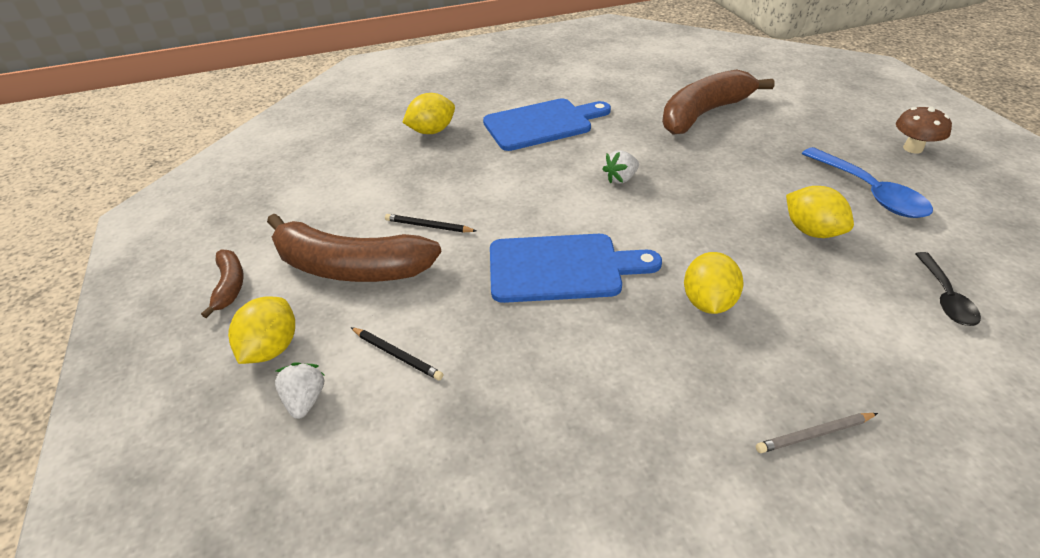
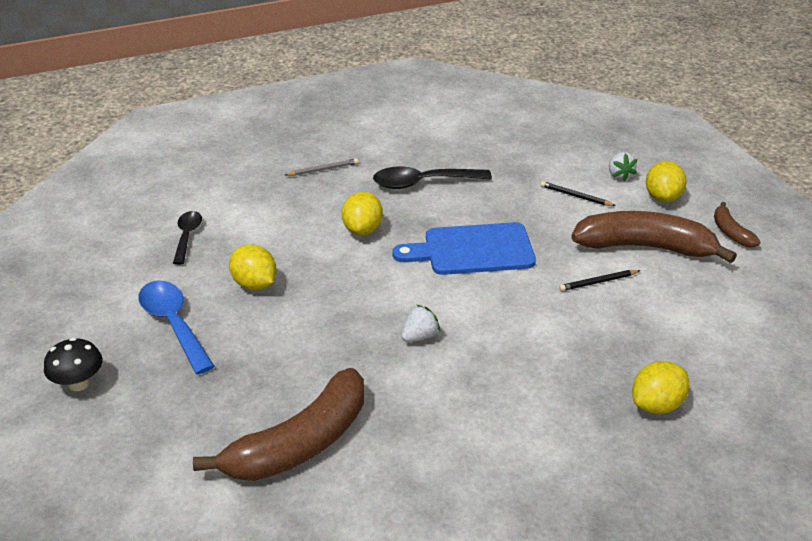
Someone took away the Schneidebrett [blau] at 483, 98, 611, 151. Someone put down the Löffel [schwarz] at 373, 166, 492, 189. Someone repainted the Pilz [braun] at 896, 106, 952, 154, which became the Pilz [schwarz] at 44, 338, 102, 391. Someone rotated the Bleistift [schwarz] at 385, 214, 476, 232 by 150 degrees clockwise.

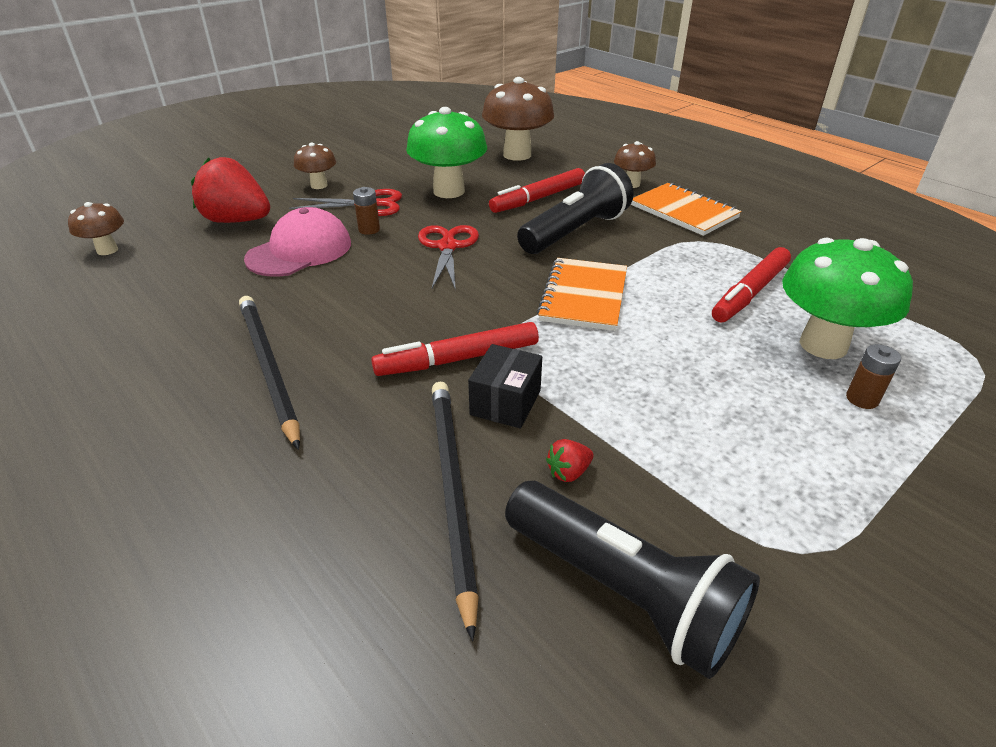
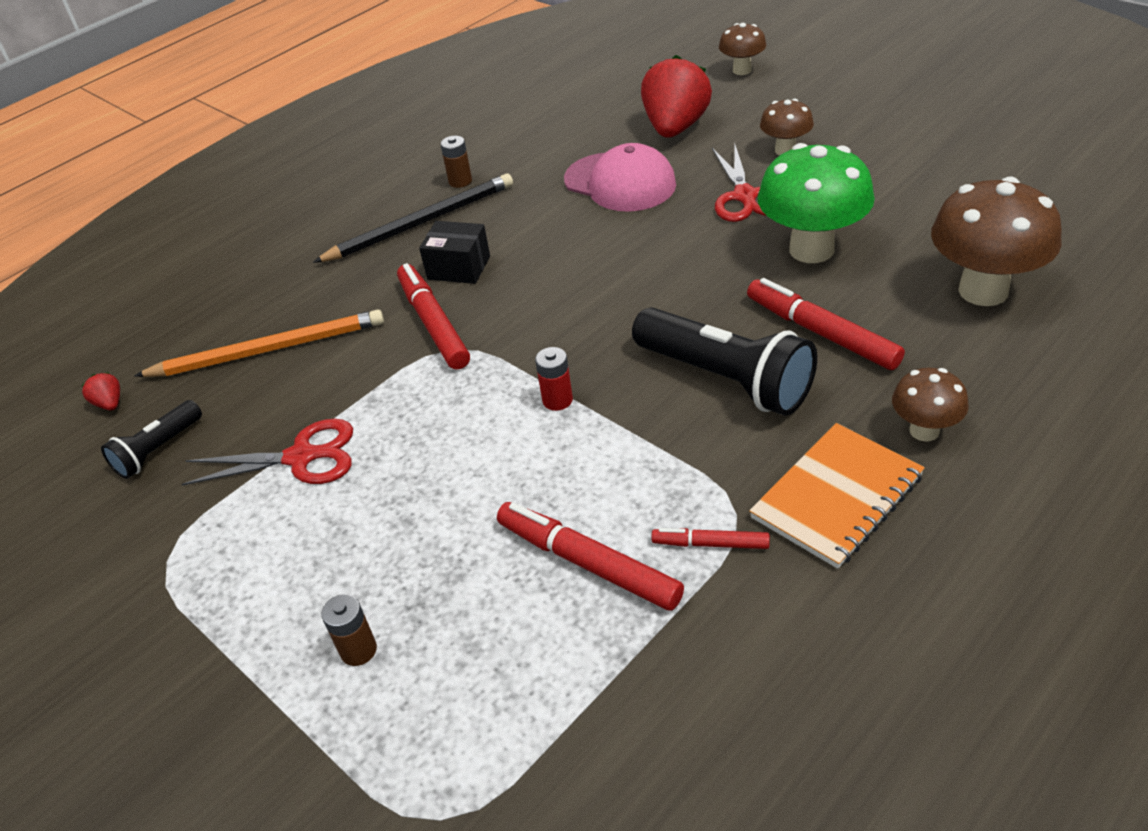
Someone took away the Pilz [grün] at 782, 238, 913, 359. Someone put down the Filzstift [rot] at 652, 528, 770, 549. Someone carried the Pilz [braun] from 68, 202, 124, 255 to 719, 23, 766, 75. Someone carried the Batterie [braun] from 353, 187, 380, 235 to 440, 136, 472, 188. Someone carried the Schere [rot] from 418, 225, 479, 290 to 182, 419, 353, 486. Someone carried the Schachtel [schwarz] from 468, 344, 542, 428 to 419, 221, 490, 284. Someone carried the Erdbeere [rot] from 546, 439, 594, 482 to 82, 372, 120, 410. Someone swapped the Notizbuch [orange] at 537, 258, 627, 331 for the Batterie [rot] at 535, 347, 573, 411. Someone repainted the Bleistift [schwarz] at 432, 382, 479, 641, which became the Bleistift [orange] at 134, 310, 384, 377. Someone scaled the Taschenlampe [schwarz] at 505, 481, 760, 679 by 0.54.

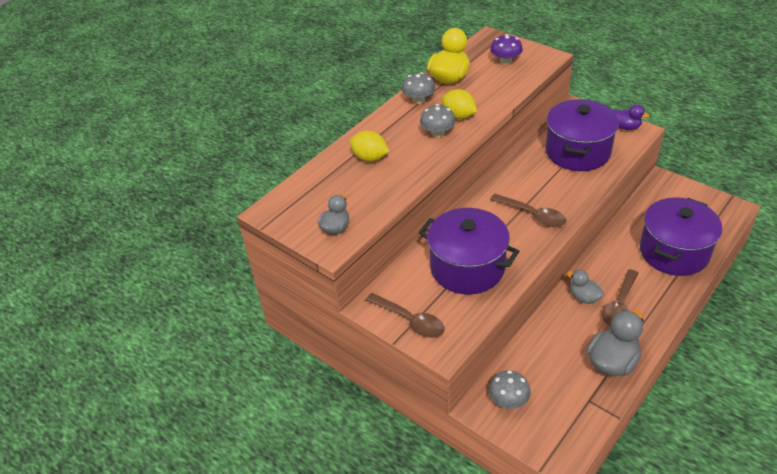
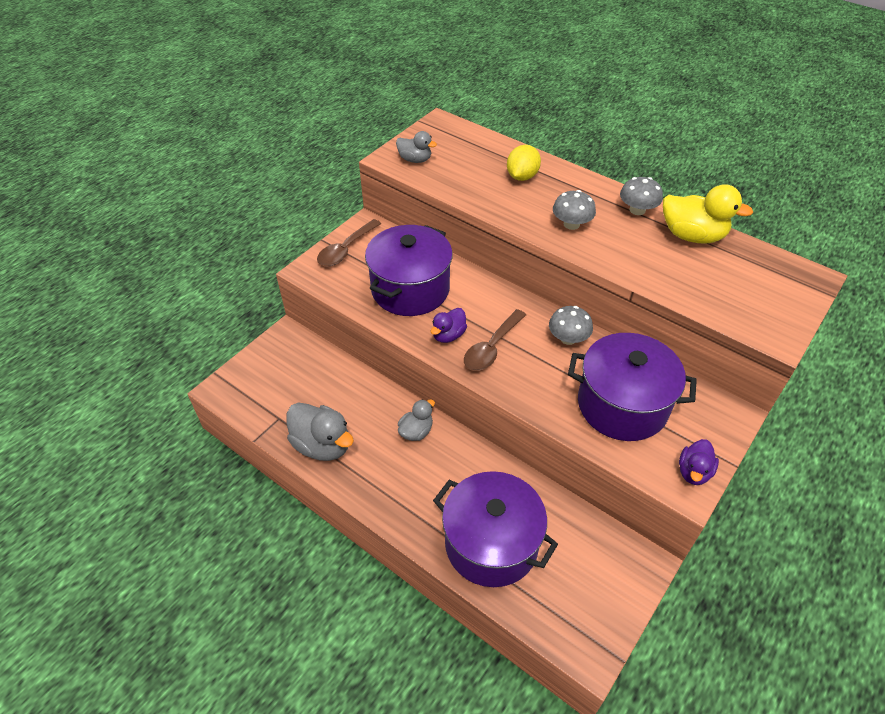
Someone took away the Zitrone [gelb] at 442, 89, 477, 119. Someone took away the Pilz [lila] at 490, 34, 523, 64. Someone took away the Löffel [braun] at 602, 269, 638, 326. Someone put down the Ente [lila] at 431, 308, 467, 343. Someone carried the Pilz [grau] from 489, 370, 531, 409 to 549, 306, 593, 345.

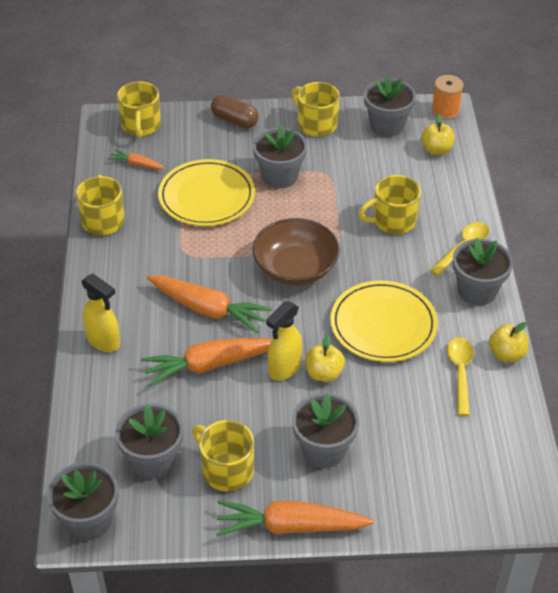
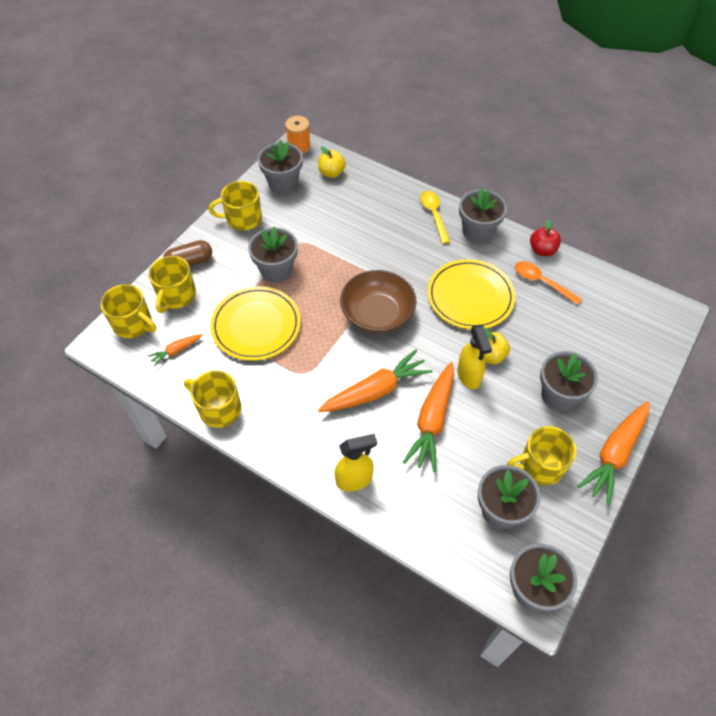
Someone carried the Tasse [gelb] from 359, 175, 421, 234 to 148, 256, 196, 313. Someone repainted the Löffel [gelb] at 447, 337, 474, 416, which became the Löffel [orange] at 515, 261, 582, 305. Someone repainted the Apfel [gelb] at 489, 322, 528, 362, which became the Apfel [rot] at 530, 220, 561, 256.

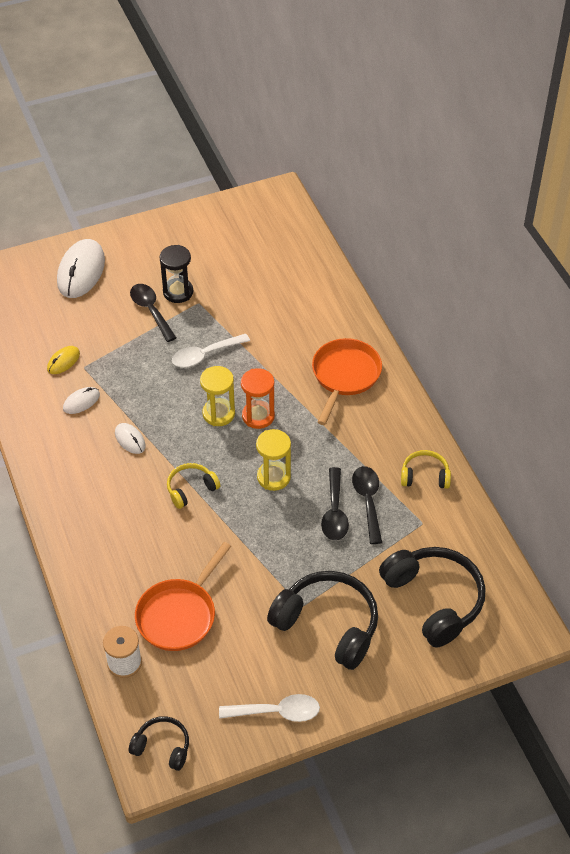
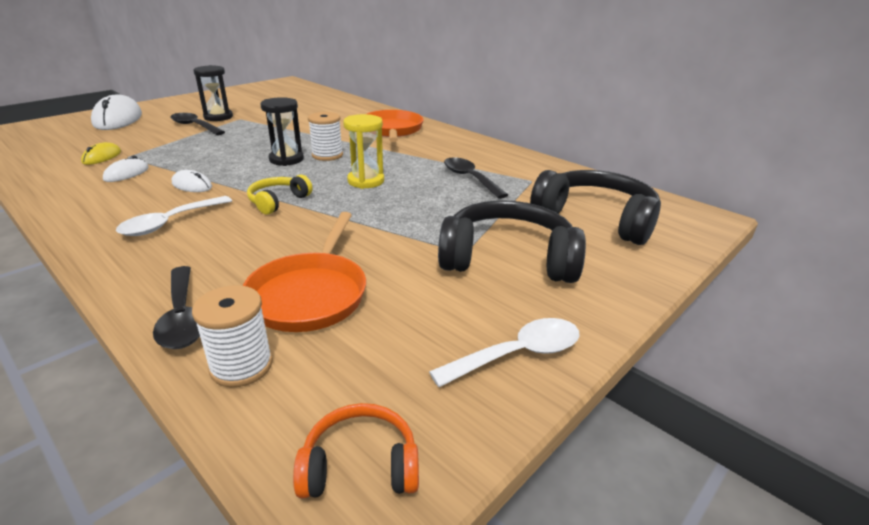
Someone took away the Kopfhörer [gelb] at 401, 450, 451, 489. Someone carried the Löffel [weiß] from 172, 334, 250, 368 to 116, 196, 232, 236. Someone carried the Löffel [schwarz] from 321, 467, 349, 540 to 153, 266, 200, 349. Someone swapped the Sanduhr [orange] at 241, 368, 275, 429 for the Garnrolle [weiß] at 308, 112, 343, 161. Someone repainted the Kopfhörer [schwarz] at 129, 716, 189, 771, which became the Kopfhörer [orange] at 293, 403, 419, 498. Someone repainted the Sanduhr [gelb] at 200, 366, 235, 426, which became the Sanduhr [schwarz] at 260, 97, 304, 166.

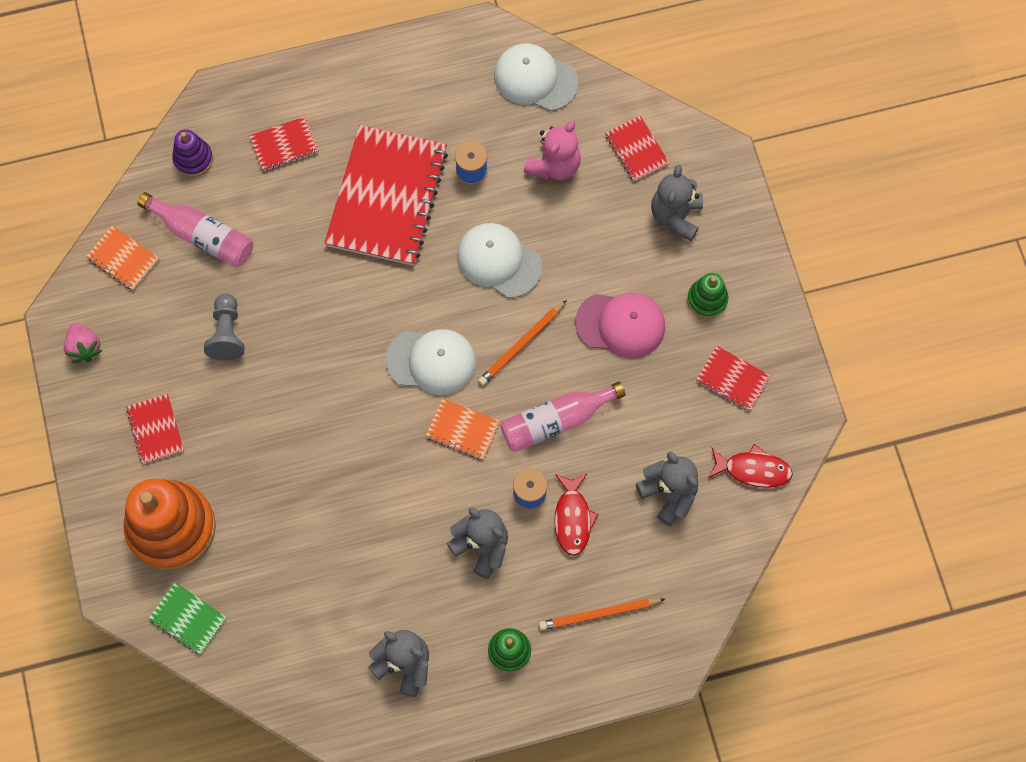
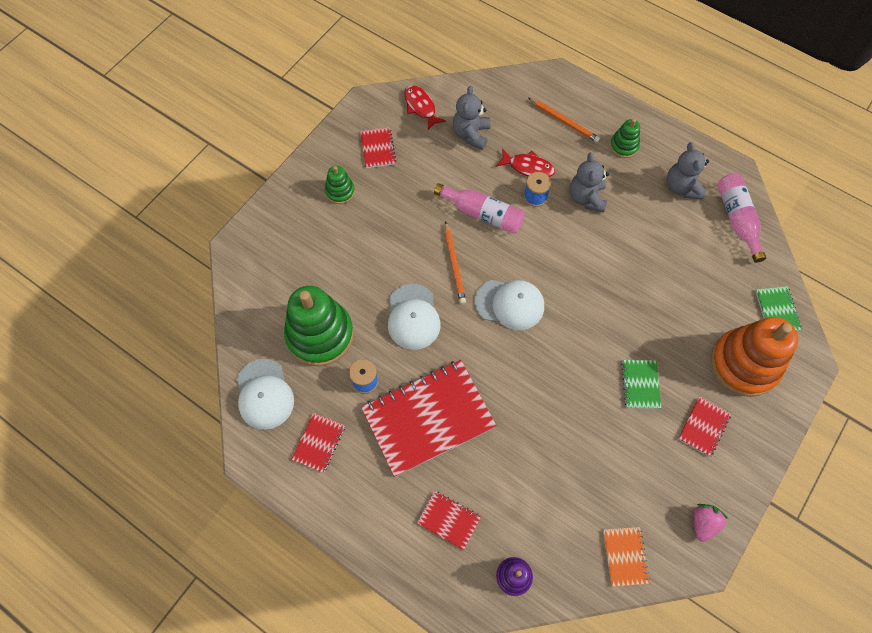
Someone took away the Bauer [grau] at 204, 293, 244, 361. Someone took away the Notizbuch [orange] at 426, 398, 500, 460. Someone took away the Kappe [rosa] at 575, 293, 665, 358. Someone took away the Teddybär [grau] at 651, 165, 703, 241. Someone put down the Notizbuch [grün] at 621, 360, 661, 409. Someone carried the Flasche [rosa] from 138, 192, 253, 268 to 717, 173, 766, 263. Someone carried the Notizbuch [rot] from 605, 116, 669, 182 to 291, 413, 345, 473. Someone swapped the Teddybär [rosa] at 524, 121, 581, 180 for the Stapelspielzeug [grün] at 284, 286, 354, 366. Someone rotated the Kappe [weiß] at 386, 329, 476, 395 by 135 degrees clockwise. Someone rotated the Bleistift [orange] at 478, 300, 567, 386 by 75 degrees clockwise. Someone rotated the Fisch [rot] at 554, 474, 599, 556 by 60 degrees clockwise.

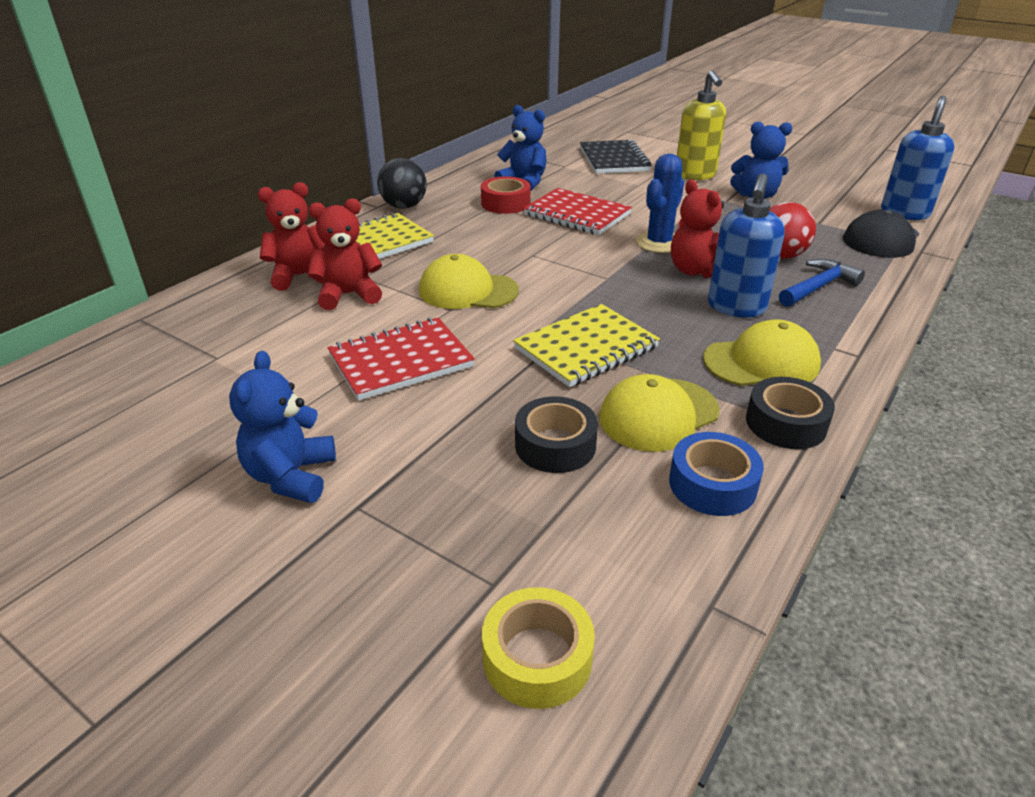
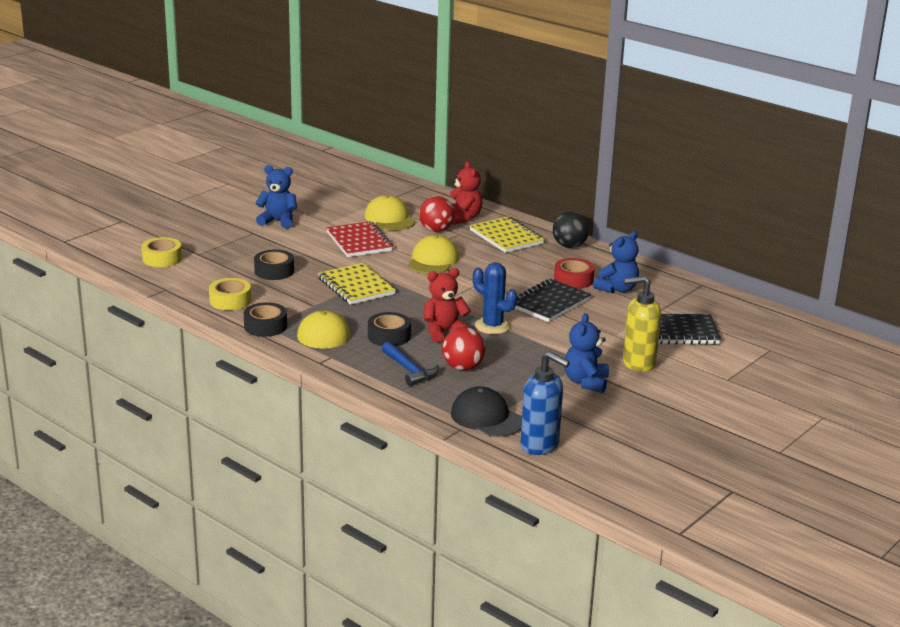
Someone carried the Kappe [gelb] from 599, 374, 720, 452 to 364, 195, 415, 230. Someone swapped the Teddybär [rot] at 308, 198, 382, 310 for the Ball [rot] at 419, 196, 455, 232. Someone swapped the Seifenspender [blau] at 708, 174, 785, 318 for the Klebeband [schwarz] at 368, 312, 411, 346. Someone repainted the Notizbuch [rot] at 523, 188, 632, 235, which became the Notizbuch [schwarz] at 515, 279, 592, 322. Someone repainted the Klebeband [blau] at 669, 432, 764, 516, which became the Klebeband [gelb] at 209, 278, 251, 310.

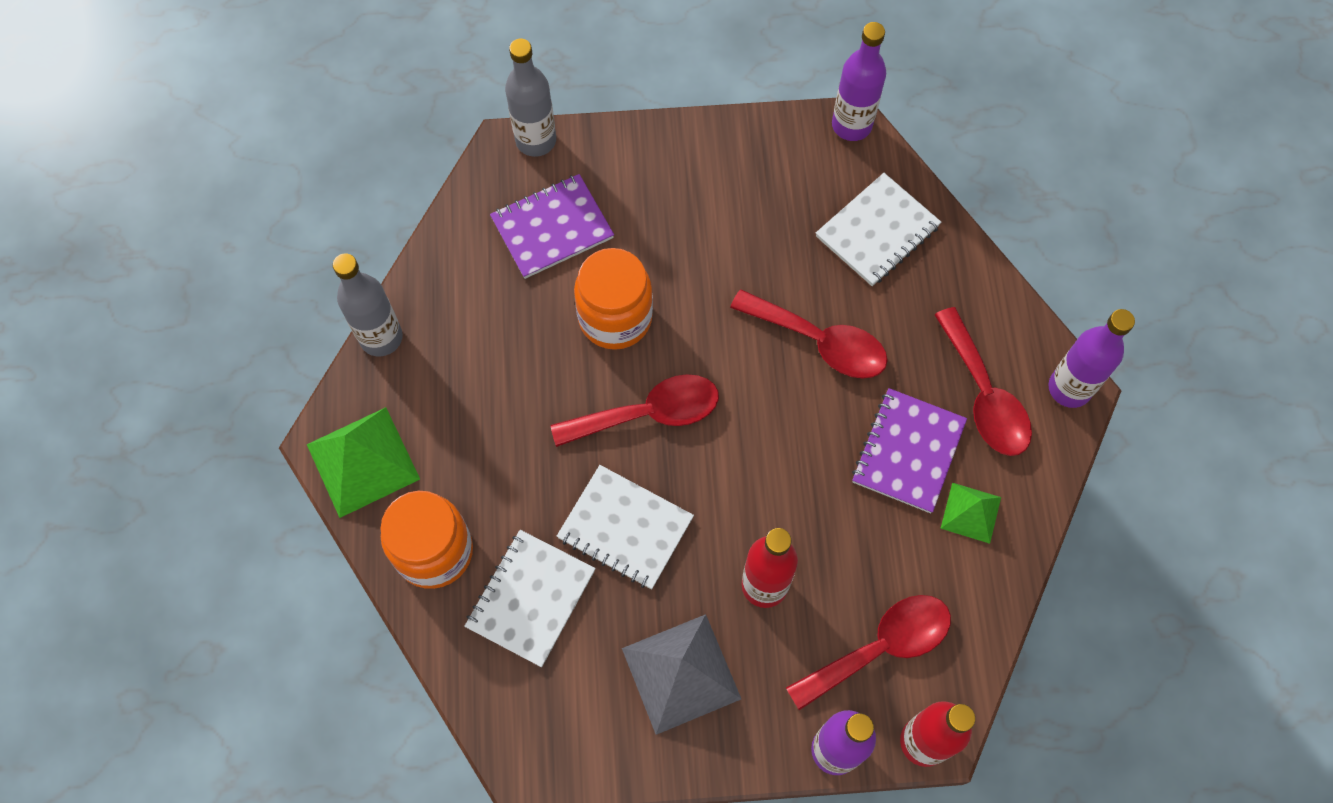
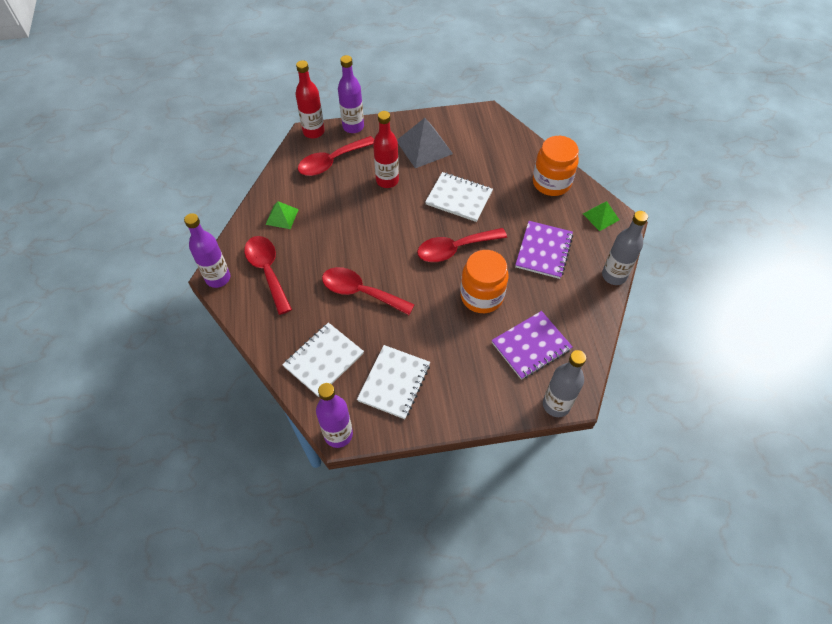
Someone carried the Notizbuch [weiß] from 464, 530, 596, 667 to 357, 345, 430, 419. Someone carried the Notizbuch [lila] from 852, 388, 967, 513 to 515, 221, 573, 279. Someone scaled the Pyramide [grün] at 307, 407, 420, 518 by 0.57.

